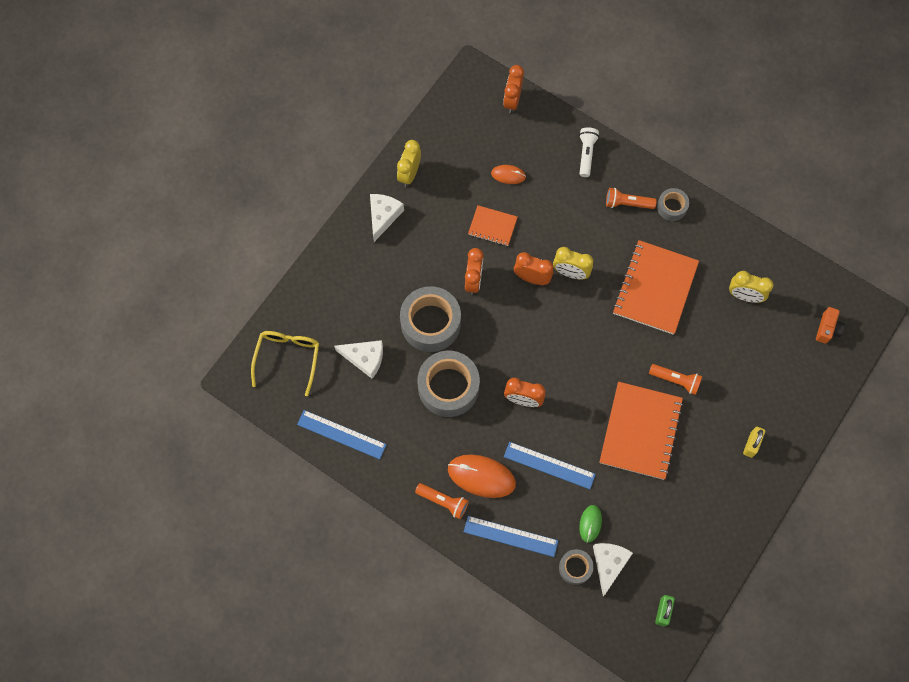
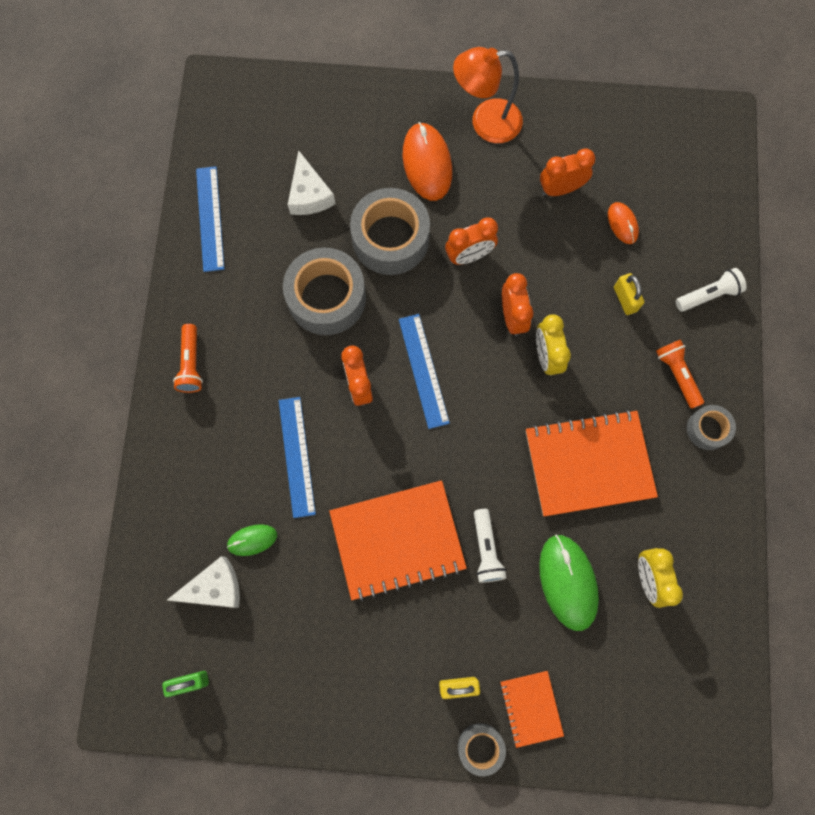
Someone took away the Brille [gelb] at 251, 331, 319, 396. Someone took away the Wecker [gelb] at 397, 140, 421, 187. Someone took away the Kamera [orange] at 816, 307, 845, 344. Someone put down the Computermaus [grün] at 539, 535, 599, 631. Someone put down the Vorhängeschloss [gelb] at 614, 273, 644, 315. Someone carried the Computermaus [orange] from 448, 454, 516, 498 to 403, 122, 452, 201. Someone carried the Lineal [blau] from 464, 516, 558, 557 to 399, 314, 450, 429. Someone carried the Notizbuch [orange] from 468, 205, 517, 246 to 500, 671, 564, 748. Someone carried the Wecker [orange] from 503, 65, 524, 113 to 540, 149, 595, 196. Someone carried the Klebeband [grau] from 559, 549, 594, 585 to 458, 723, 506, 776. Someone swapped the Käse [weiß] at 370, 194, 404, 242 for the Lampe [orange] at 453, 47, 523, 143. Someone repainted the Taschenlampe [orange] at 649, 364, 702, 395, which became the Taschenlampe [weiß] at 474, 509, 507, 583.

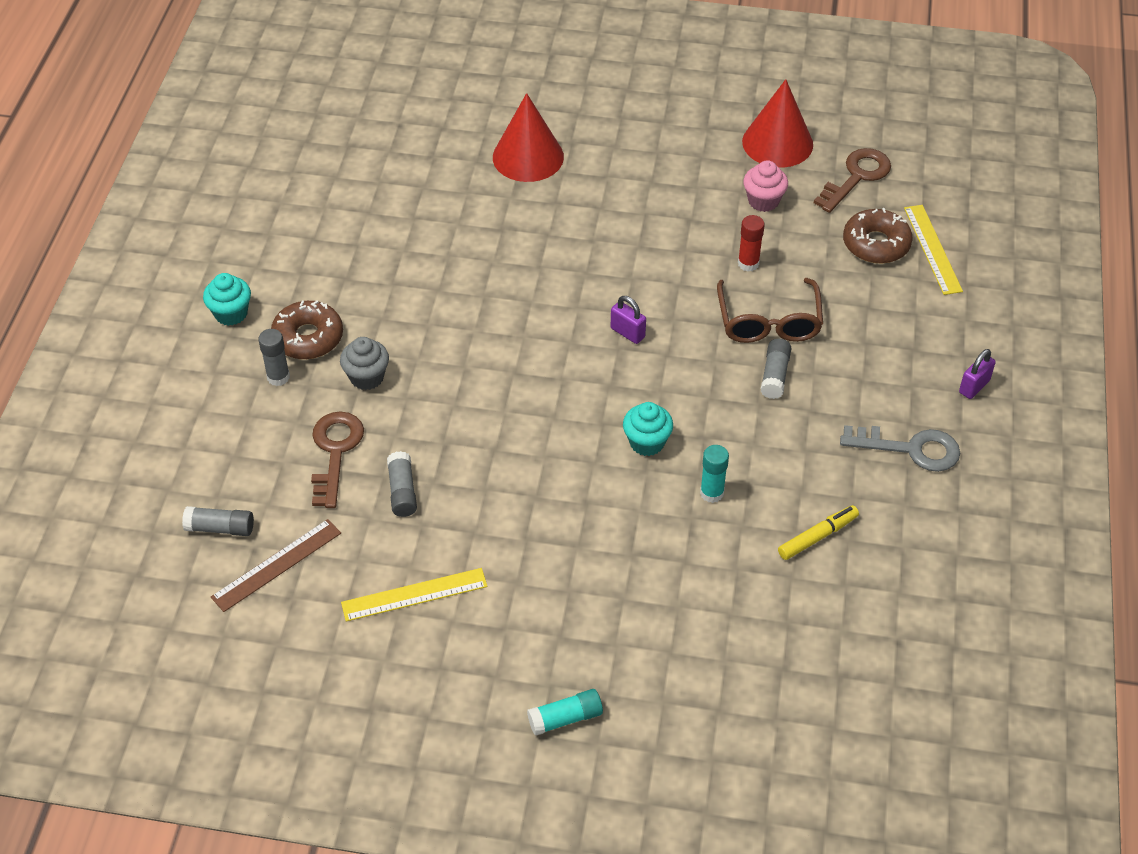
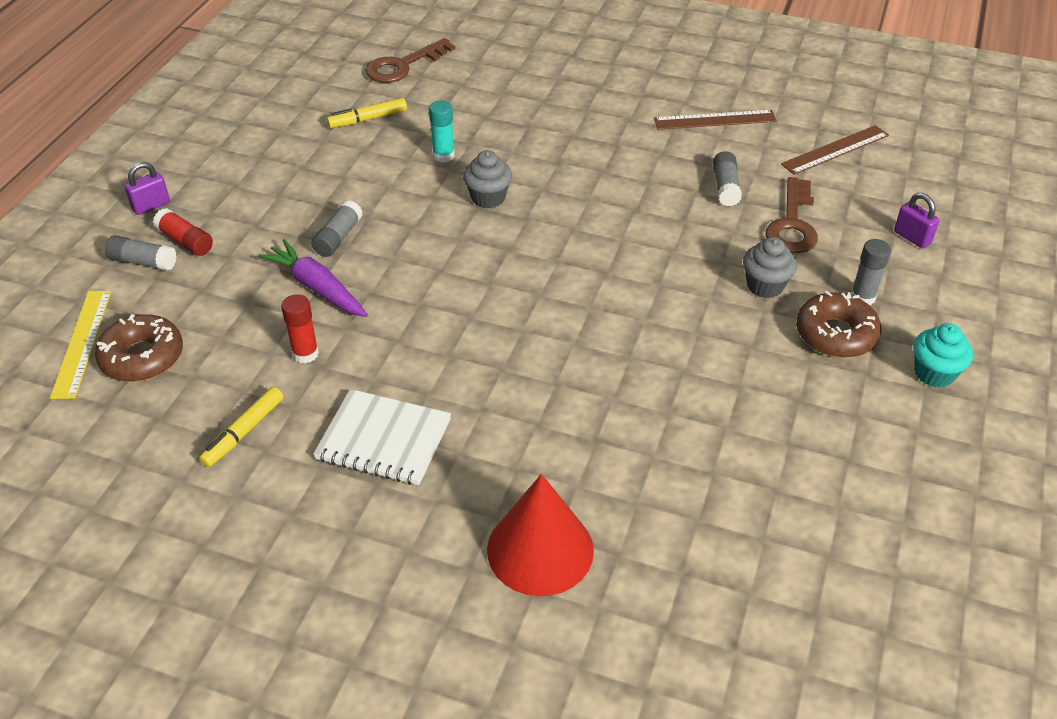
Someone took away the Klebestift [türkis] at 527, 689, 603, 736. Someone took away the Kegel [rot] at 742, 79, 813, 168. Someone took away the Schlüssel [grau] at 840, 425, 960, 472. Someone put down the Klebestift [rot] at 153, 208, 213, 256. Someone put down the Notizbuch [weiß] at 313, 389, 451, 485. Someone carried the Klebestift [grau] from 182, 506, 254, 536 to 105, 235, 177, 271. Someone carried the Vorhängeschloss [lila] from 611, 296, 646, 344 to 894, 193, 939, 249. Someone carried the Schlüssel [braun] from 814, 148, 891, 213 to 365, 38, 455, 83. Someone swapped the Brille [braun] at 717, 278, 823, 343 for the Karotte [lila] at 258, 239, 368, 317. Someone swapped the Muffin [rosa] at 743, 160, 788, 212 for the Filzstift [gelb] at 199, 387, 283, 467. Someone repainted the Lineal [gelb] at 341, 568, 488, 622, which became the Lineal [braun] at 654, 110, 777, 130. Someone repainted the Muffin [türkis] at 623, 402, 673, 456, which became the Muffin [grau] at 463, 150, 512, 209.

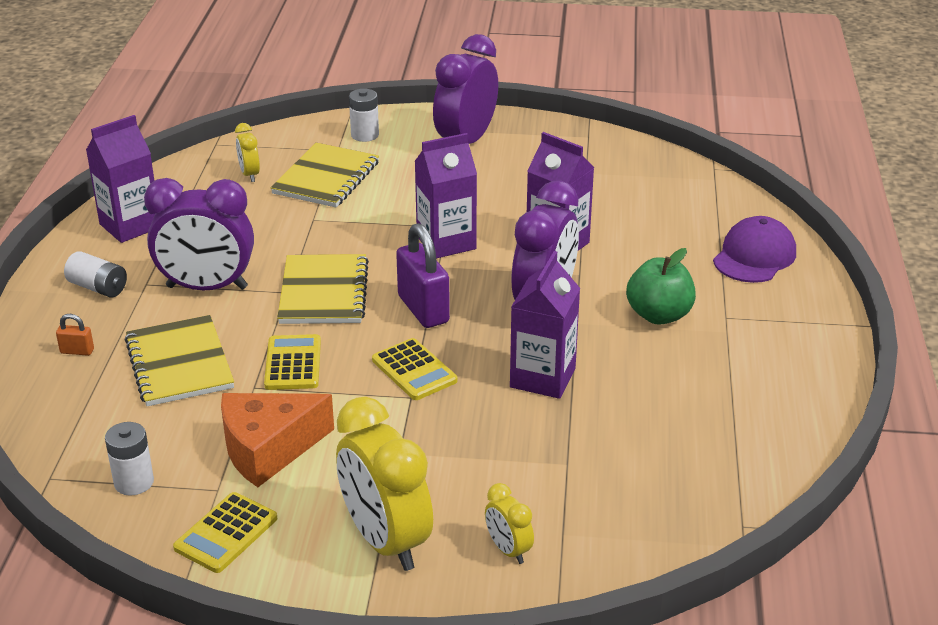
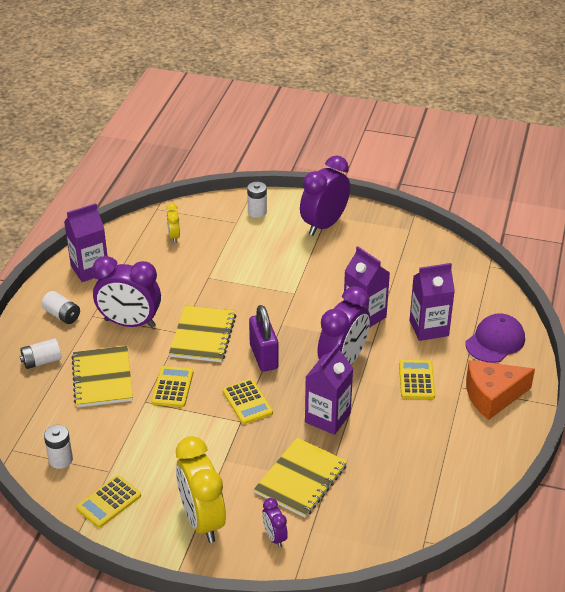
Someone carried the Käse [orange] from 221, 393, 334, 487 to 466, 360, 535, 420. Someone carried the Notizbuch [gelb] from 271, 143, 379, 207 to 254, 438, 348, 518. Someone carried the Getränkekarton [lila] from 414, 133, 477, 259 to 409, 263, 455, 341. Someone swapped the Vorhängeschloss [orange] at 56, 314, 94, 356 for the Batterie [weiß] at 20, 338, 62, 369. Someone swapped the Apfel [grün] at 626, 248, 696, 325 for the Taschenrechner [gelb] at 399, 360, 435, 399. Someone repainted the Wecker [gelb] at 485, 483, 534, 564, which became the Wecker [lila] at 262, 498, 288, 548.

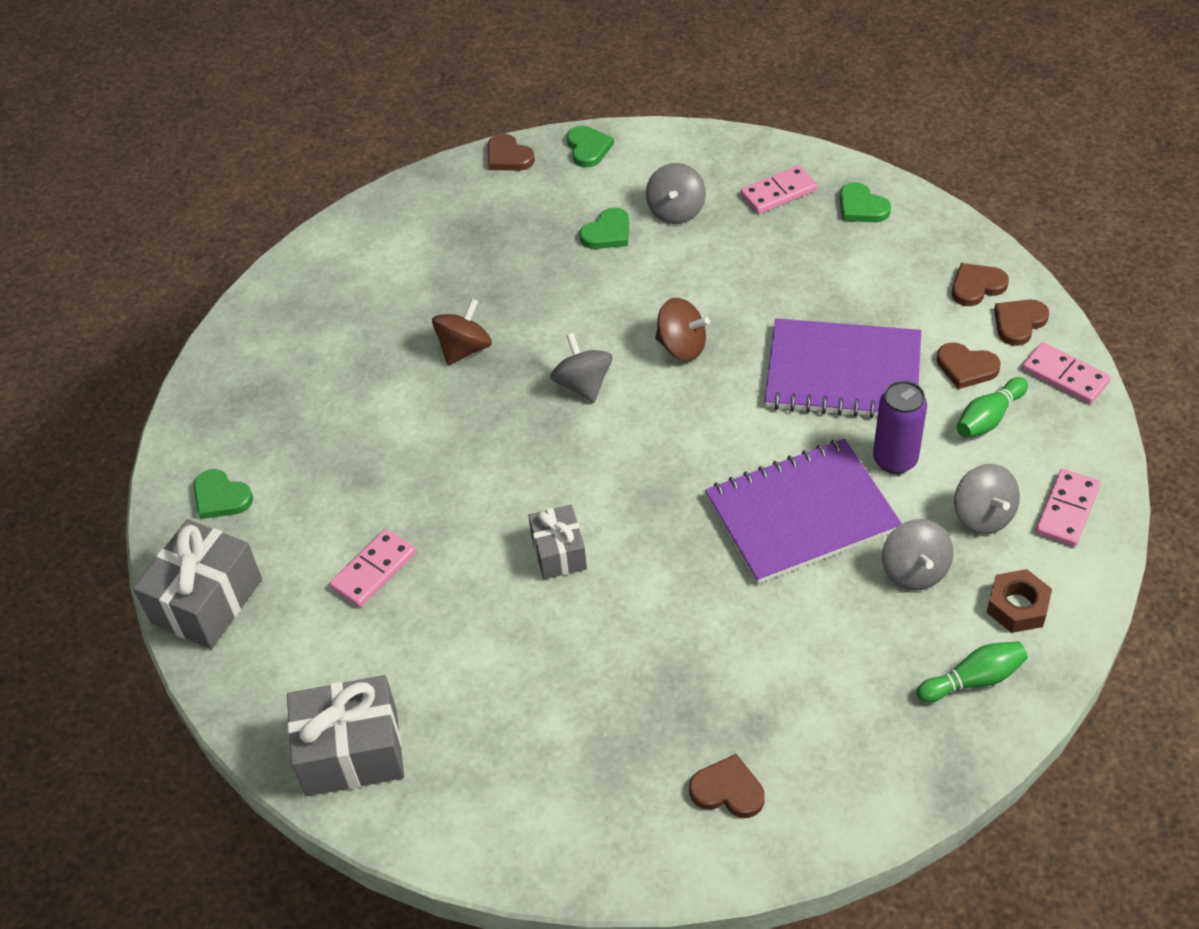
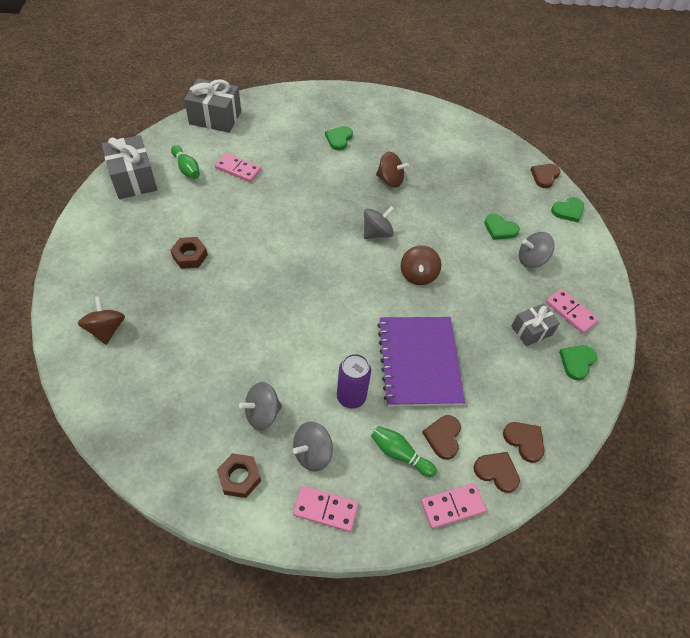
Someone took away the Notizbuch [lila] at 705, 439, 902, 584. Someone put down the Sechskantmutter [braun] at 170, 237, 208, 269. Someone carried the Herz [grün] from 194, 469, 253, 519 to 325, 126, 353, 151. Someone carried the Geschenk [grau] from 528, 505, 587, 580 to 511, 303, 560, 346. Someone carried the Bowlingkegel [grün] from 917, 641, 1028, 703 to 171, 145, 200, 179. Someone swapped the Herz [braun] at 689, 754, 765, 818 for the Kreisel [braun] at 78, 296, 125, 345. Someone rotated the Dominostein [rosa] at 1022, 342, 1111, 404 by 45 degrees clockwise.

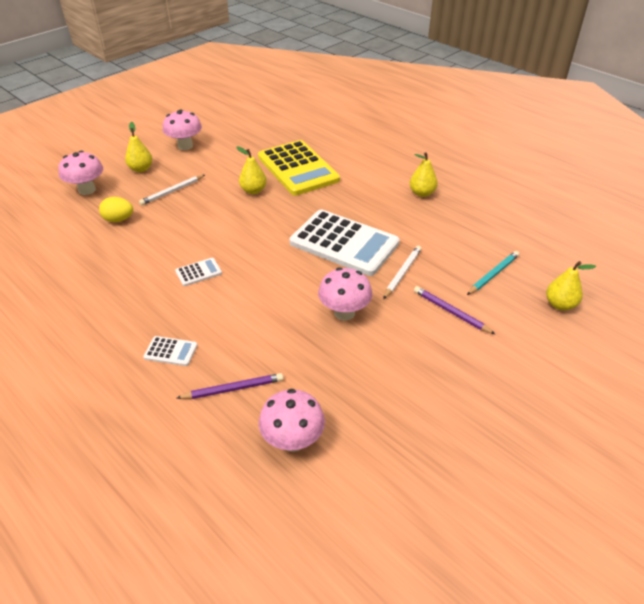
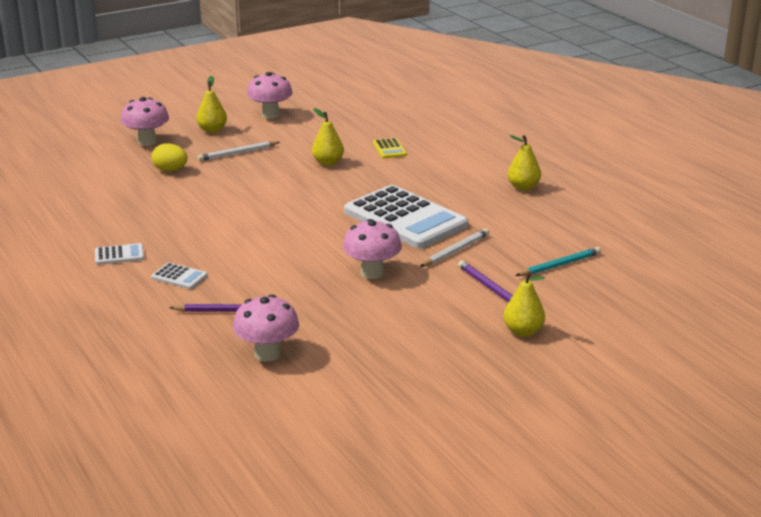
Someone carried the Taschenrechner [weiß] from 175, 258, 222, 286 to 95, 243, 144, 265. Someone carried the Birne [gelb] from 546, 261, 596, 311 to 504, 271, 545, 337. Someone scaled the Taschenrechner [gelb] at 258, 140, 340, 196 by 0.40.

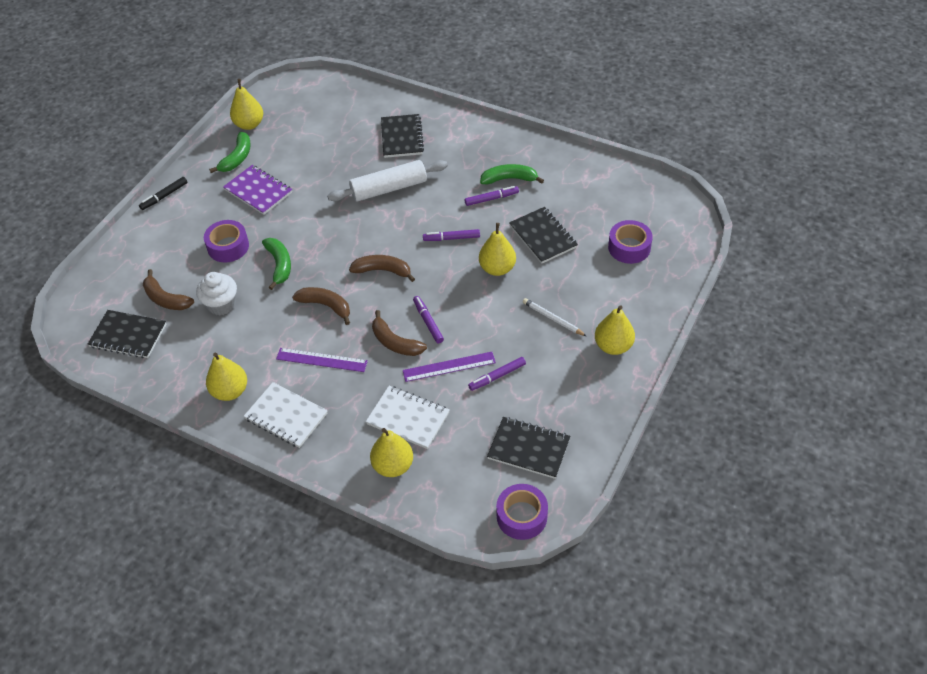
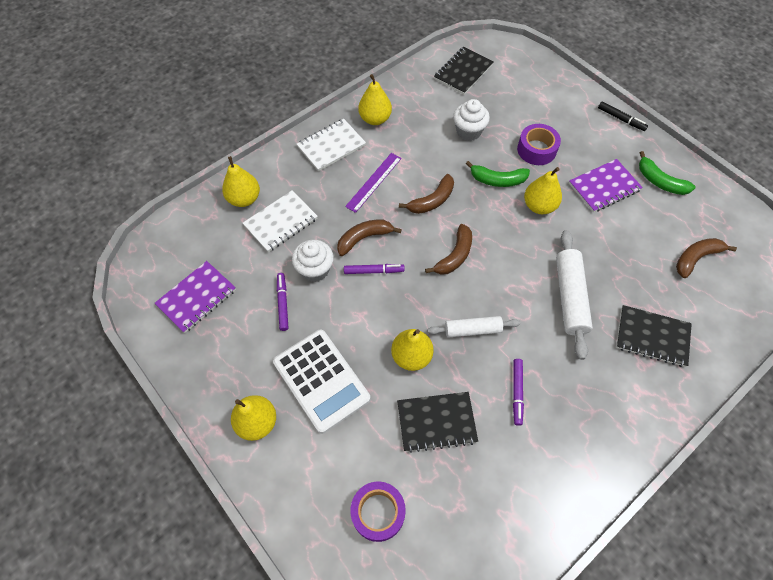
Someone took away the Banane [grün] at 480, 164, 544, 184. Someone took away the Klebeband [lila] at 496, 484, 548, 540. Someone carried the Banane [braun] from 143, 269, 194, 310 to 676, 238, 737, 278. Someone carried the Birne [gelb] from 230, 79, 263, 130 to 524, 167, 562, 214. Someone swapped the Lineal [lila] at 403, 352, 496, 382 for the Muffin [weiß] at 292, 240, 334, 282. Someone swapped the Filzstift [lila] at 423, 229, 480, 241 for the Nudelholz [weiß] at 428, 316, 520, 338. Someone swapped the Bleistift [weiß] at 523, 298, 586, 336 for the Taschenrechner [weiß] at 273, 330, 371, 434. Someone repainted the Notizbuch [schwarz] at 487, 417, 570, 479, which became the Notizbuch [lila] at 155, 261, 236, 333. Someone rotated the Filzstift [schwarz] at 139, 177, 187, 210 by 150 degrees clockwise.

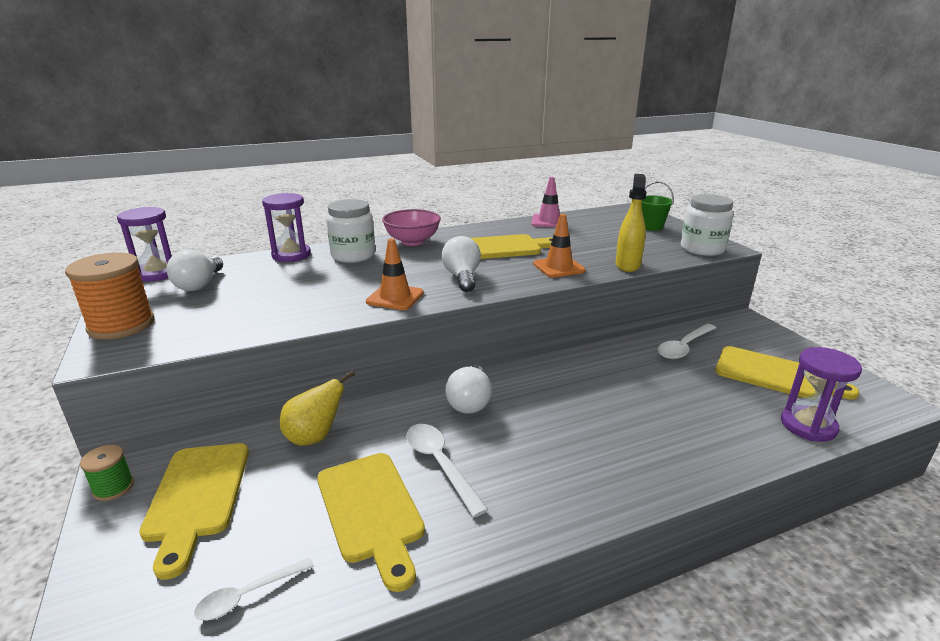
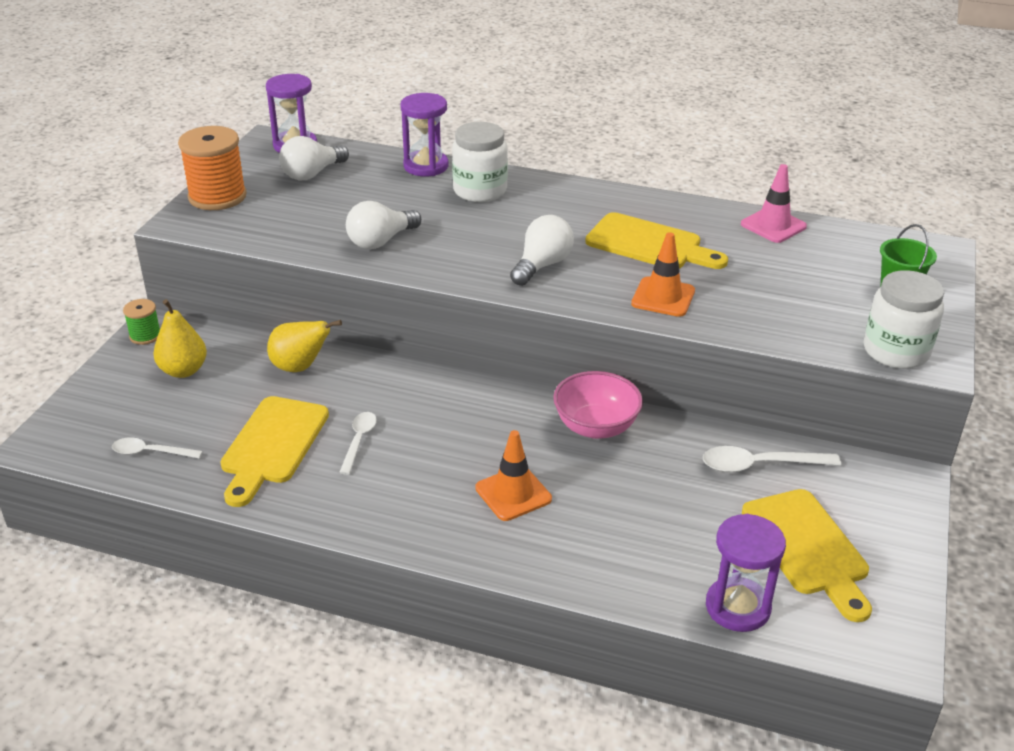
Someone took away the Sprühflasche [gelb] at 616, 174, 647, 272. Someone carried the Leitkegel [orange] from 366, 238, 424, 310 to 475, 430, 552, 521. Someone carried the Schüssel [rosa] from 382, 209, 441, 246 to 553, 371, 643, 439. Someone carried the Glühbirne [weiß] from 445, 365, 492, 414 to 346, 201, 421, 249. Someone swapped the Schneidebrett [gelb] at 139, 443, 249, 580 for the Birne [gelb] at 153, 299, 207, 378. Someone scaled the Löffel [weiß] at 406, 424, 489, 517 by 0.65.

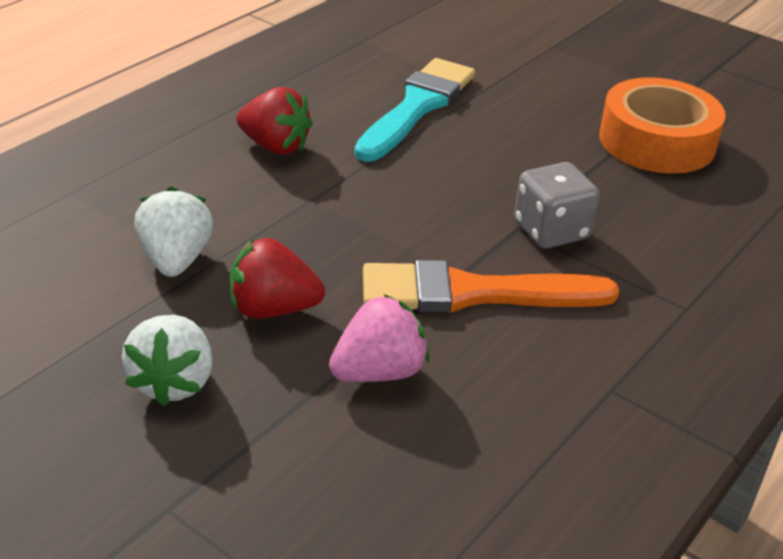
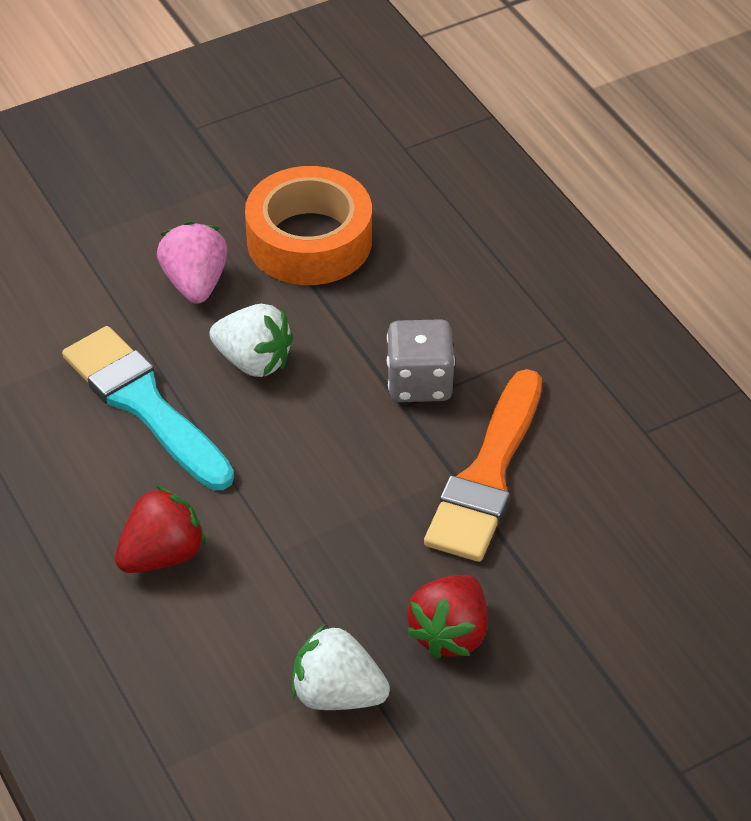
Someone carried the Erdbeere [weiß] from 122, 315, 213, 406 to 209, 304, 294, 377. Someone carried the Erdbeere [rosa] from 329, 294, 430, 382 to 157, 221, 228, 304.

